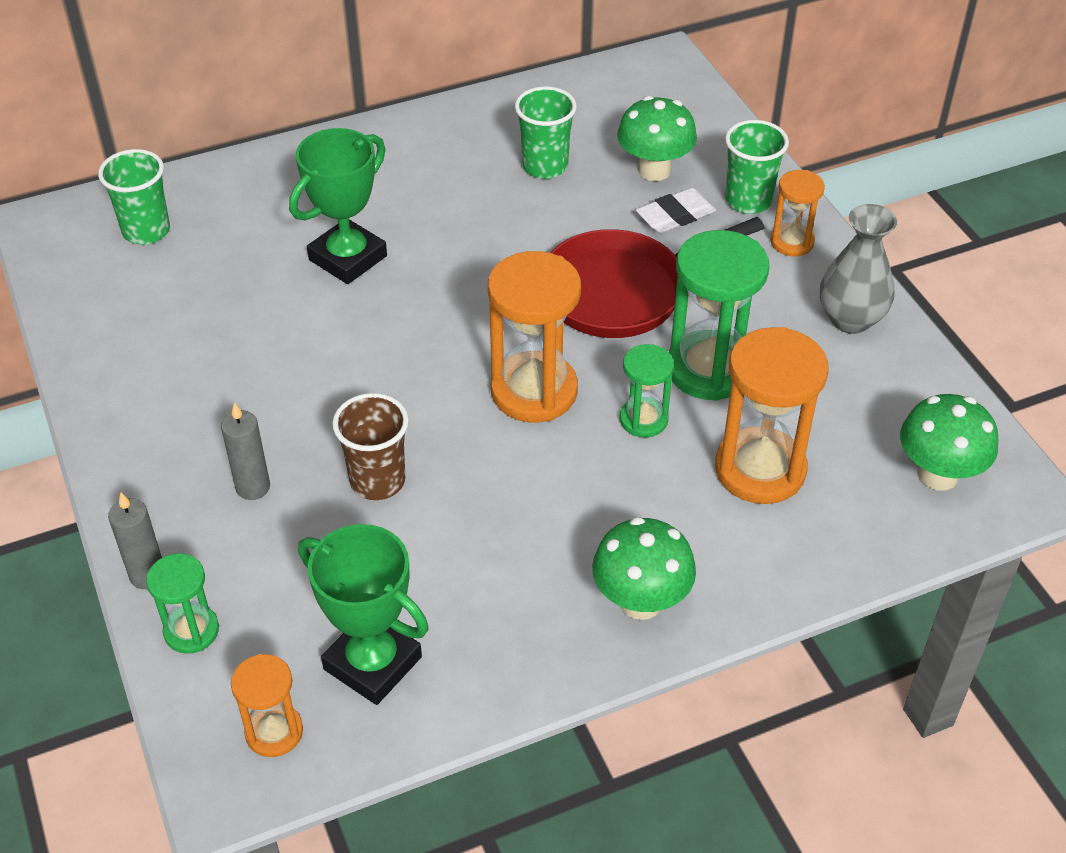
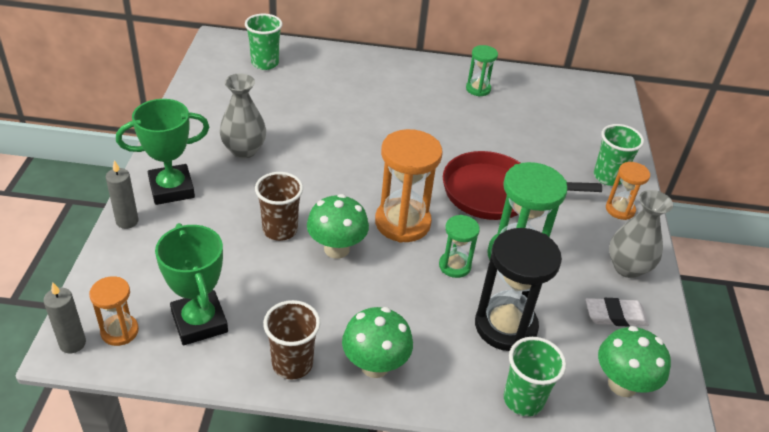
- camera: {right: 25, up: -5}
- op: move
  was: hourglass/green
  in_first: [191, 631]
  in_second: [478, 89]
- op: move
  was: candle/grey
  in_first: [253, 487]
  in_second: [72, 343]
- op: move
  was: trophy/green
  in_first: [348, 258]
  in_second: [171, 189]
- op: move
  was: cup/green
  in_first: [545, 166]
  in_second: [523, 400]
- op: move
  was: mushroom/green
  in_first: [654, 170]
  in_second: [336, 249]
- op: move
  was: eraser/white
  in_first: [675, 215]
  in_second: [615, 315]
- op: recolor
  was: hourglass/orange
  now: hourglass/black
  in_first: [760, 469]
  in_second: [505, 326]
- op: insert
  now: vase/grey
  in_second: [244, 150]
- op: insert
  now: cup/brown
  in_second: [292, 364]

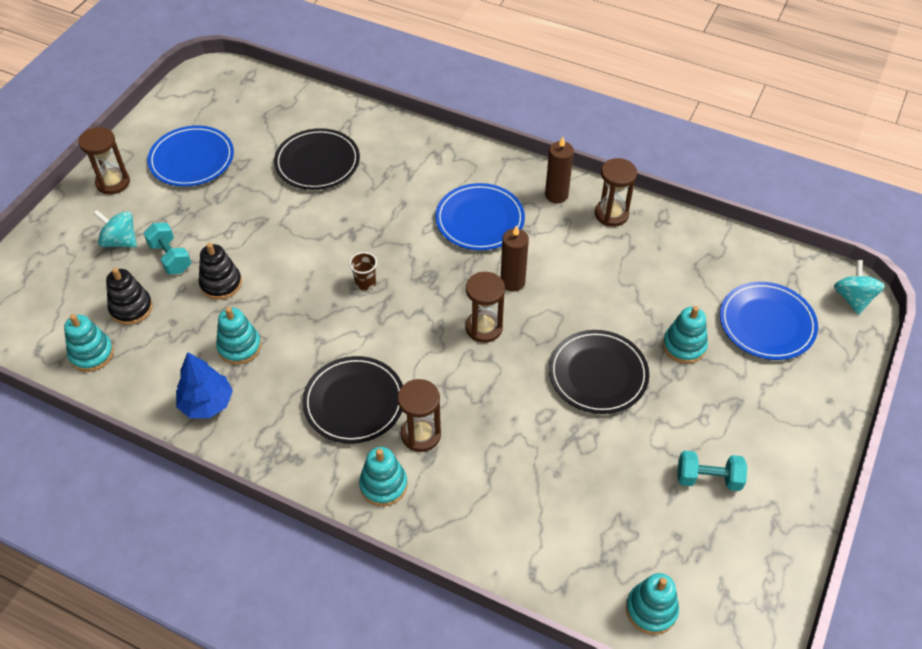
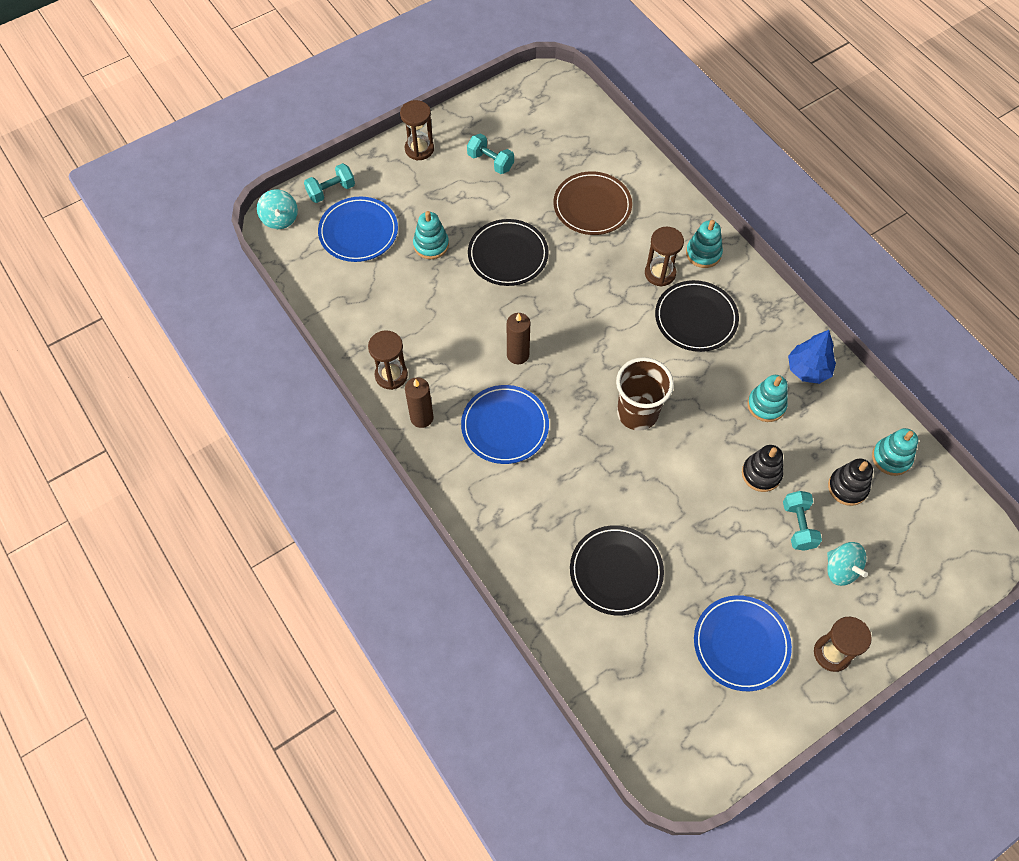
- camera: {right: -150, up: 10}
- op: resize
  was: cup/brown
  in_first: [365, 283]
  in_second: [637, 413]
  ratio: 2.14
- op: move
  was: hourglass/brown
  in_first: [484, 328]
  in_second: [419, 149]
- op: delete
  was: stacking toy/turquoise
  in_first: [651, 609]
- op: rotate
  was: spinning top/turquoise
  in_first: [853, 298]
  in_second: [280, 219]
  clockwise: -45
- op: insert
  now: dumbbell/turquoise
  in_second: [331, 191]
- op: insert
  now: plate/brown
  in_second: [592, 206]

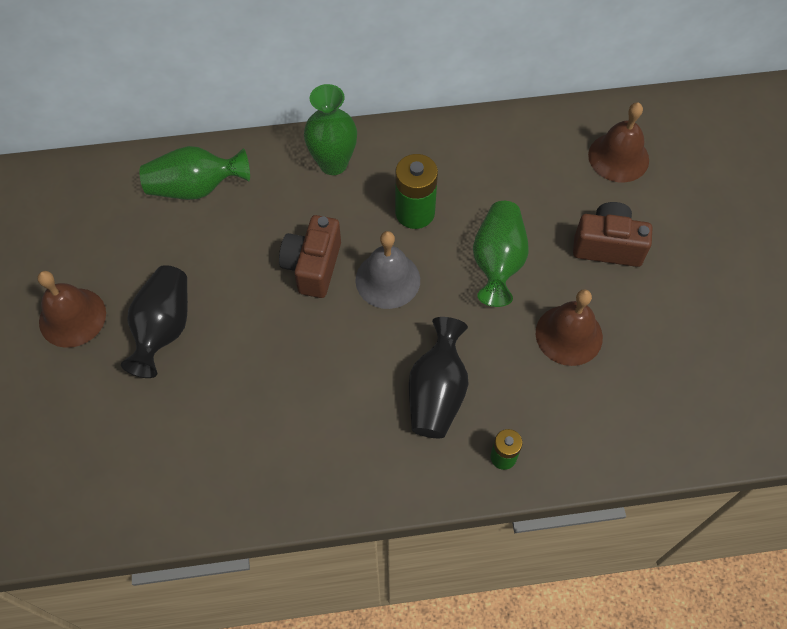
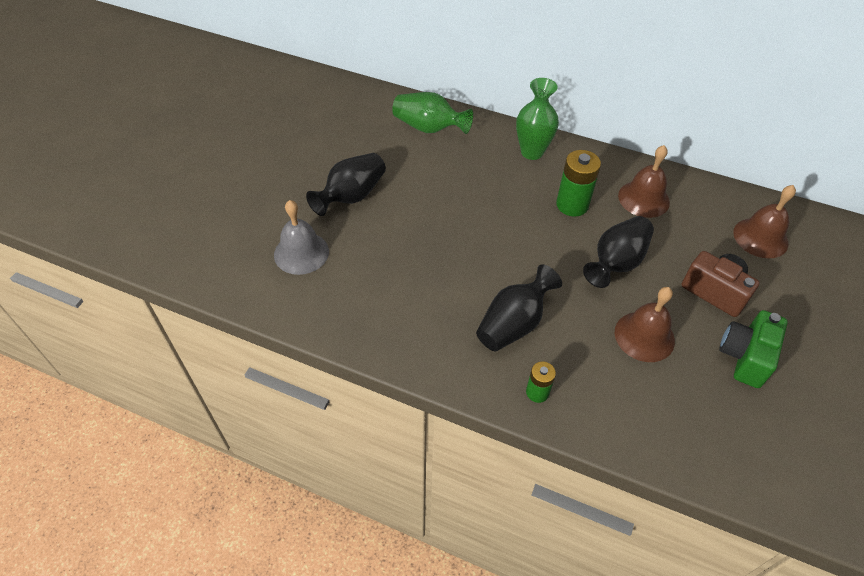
- camera: {right: 30, up: -10}
- op: move
  was: bell/brown
  in_first: [72, 317]
  in_second: [643, 199]
- op: delete
  was: camera/brown
  in_first: [313, 266]
- op: move
  was: bell/grey
  in_first: [387, 280]
  in_second: [301, 253]
- op: recolor
  was: vase/green
  now: vase/black
  in_first: [497, 262]
  in_second: [616, 263]
- op: insert
  now: camera/green
  in_second: [745, 357]

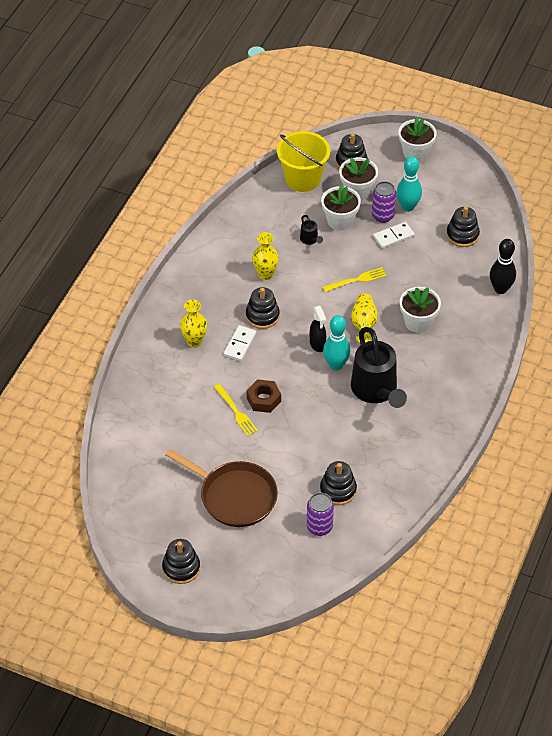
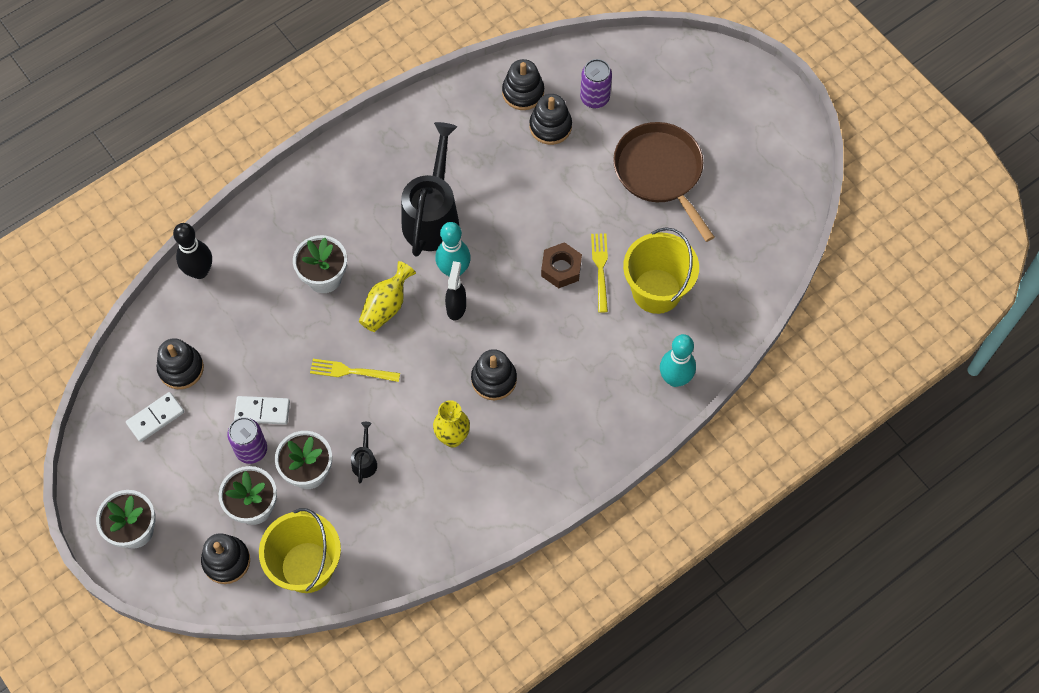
- camera: {right: -150, up: 15}
- op: move
  was: stacking toy/black
  in_first: [181, 568]
  in_second: [523, 92]
- op: delete
  was: vase/yellow
  in_first: [194, 341]
- op: move
  was: domino/white
  in_first: [240, 344]
  in_second: [155, 418]
- op: move
  was: bowling pin/turquoise
  in_first: [408, 207]
  in_second: [675, 378]
- op: insert
  now: bucket/yellow
  in_second: [656, 291]

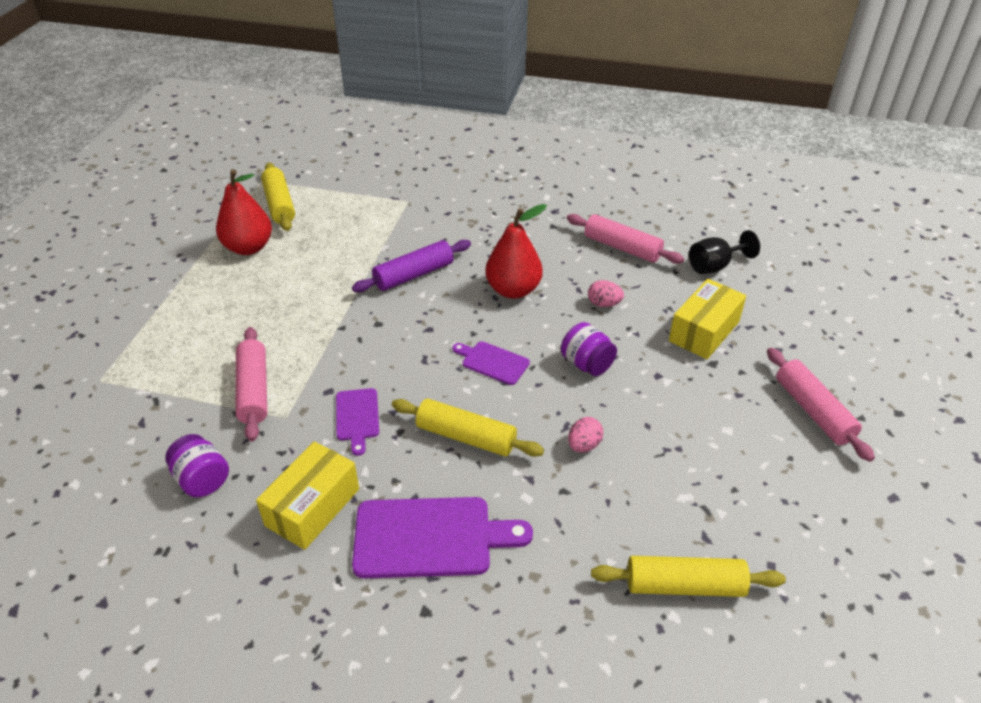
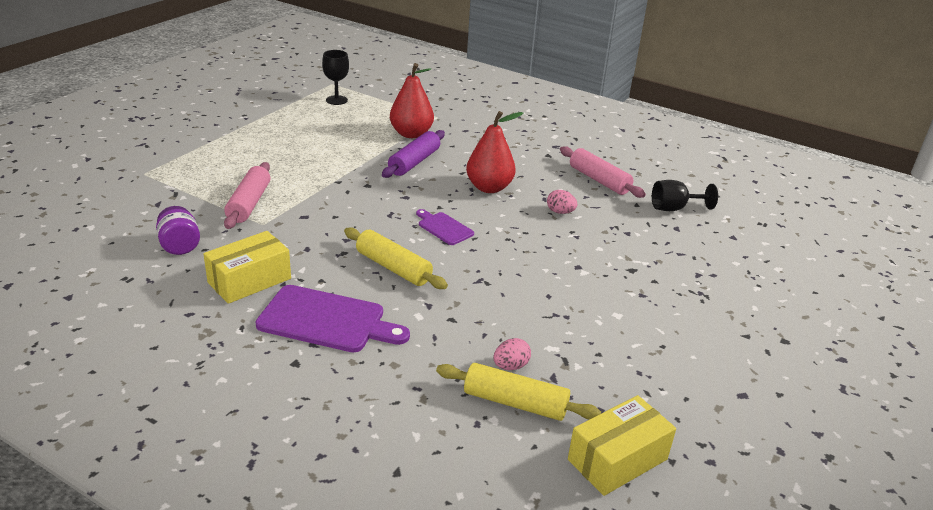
- camera: {right: 15, up: -10}
- op: move
  was: pear/red
  in_first: [249, 247]
  in_second: [411, 134]
- op: replace
  was: rolling pin/yellow
  now: goblet/black
  in_first: [279, 204]
  in_second: [336, 100]
- op: delete
  was: cutting board/purple
  in_first: [357, 417]
- op: rotate
  was: rolling pin/purple
  in_first: [414, 275]
  in_second: [414, 162]
  clockwise: -45
- op: delete
  was: jar/purple
  in_first: [587, 364]
- op: move
  was: egg/pink
  in_first: [583, 445]
  in_second: [510, 366]
- op: move
  was: box/yellow
  in_first: [704, 331]
  in_second: [617, 459]
- op: delete
  was: rolling pin/pink
  in_first: [813, 411]

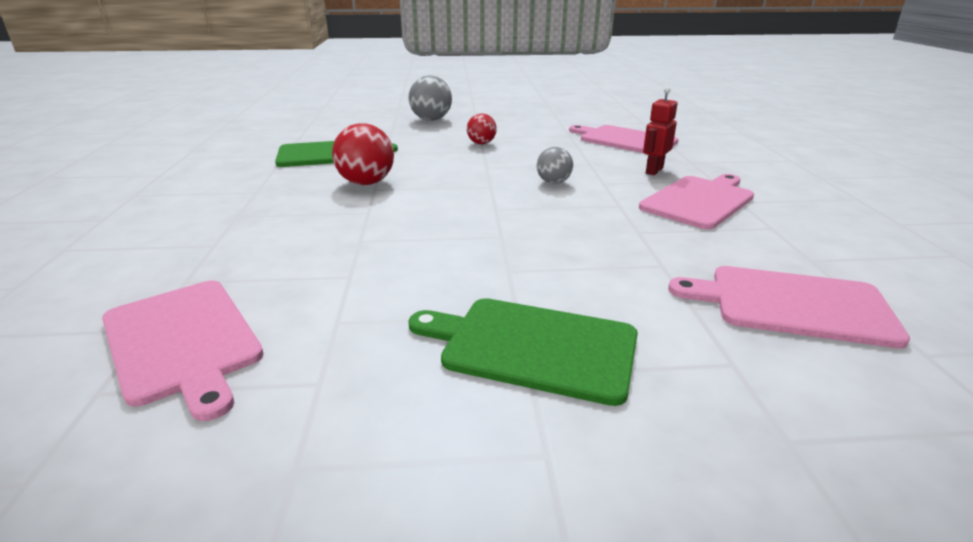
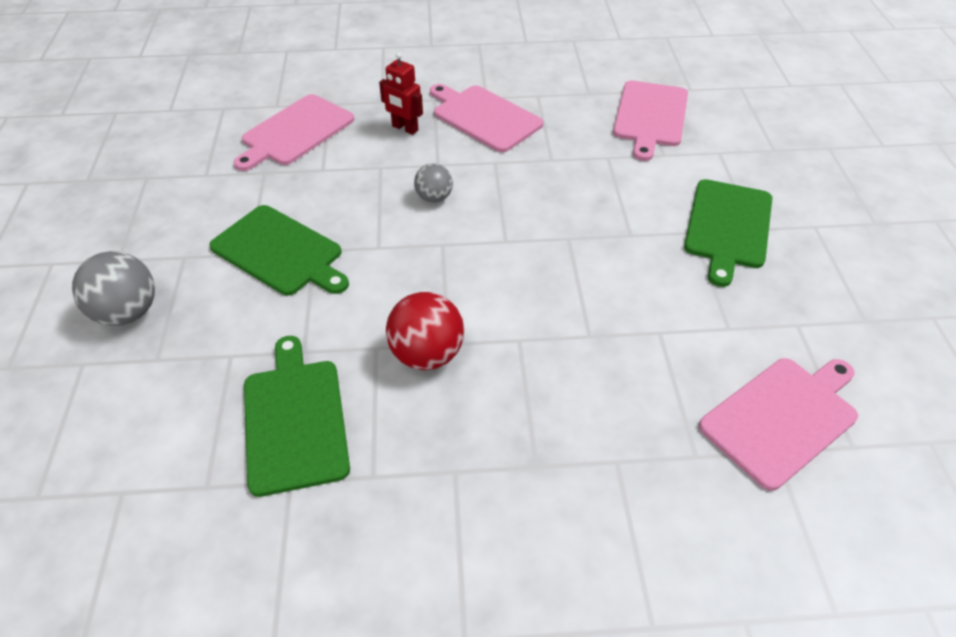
- camera: {right: -90, up: 20}
- op: replace
  was: ball/red
  now: cutting board/green
  in_first: [481, 143]
  in_second: [280, 252]

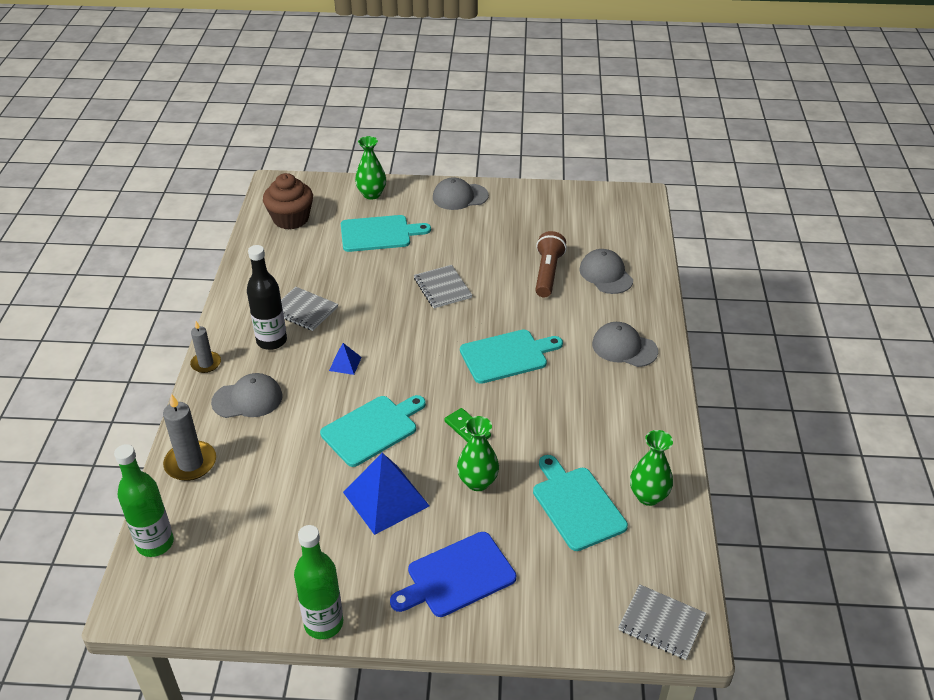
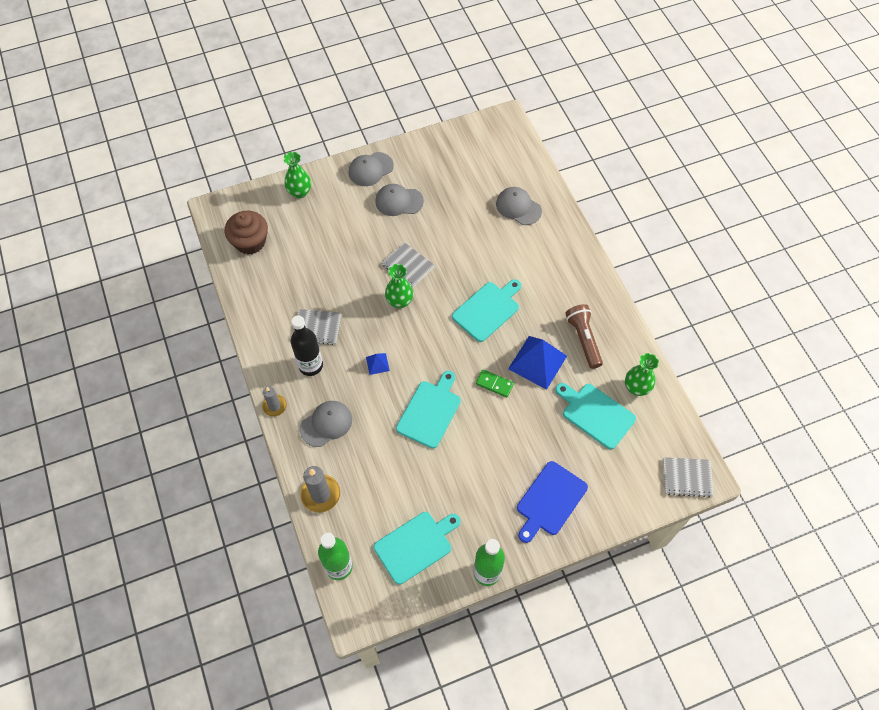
- camera: {right: -25, up: 20}
- op: move
  was: cutting board/turquoise
  in_first: [379, 234]
  in_second: [416, 545]
- op: move
  was: pyramid/blue
  in_first: [386, 499]
  in_second: [537, 362]
- op: move
  was: vase/green
  in_first: [477, 482]
  in_second: [399, 301]
- op: move
  was: flashlight/brown
  in_first: [547, 273]
  in_second: [583, 339]
- op: move
  was: cap/grey
  in_first: [624, 347]
  in_second: [399, 201]

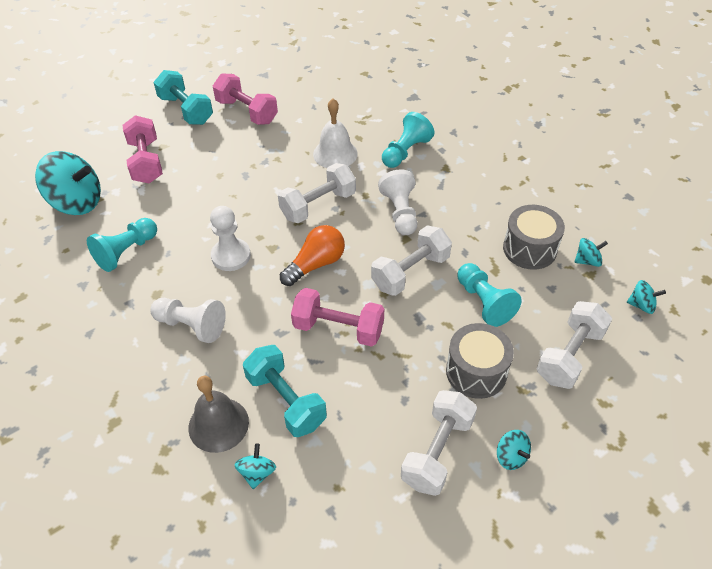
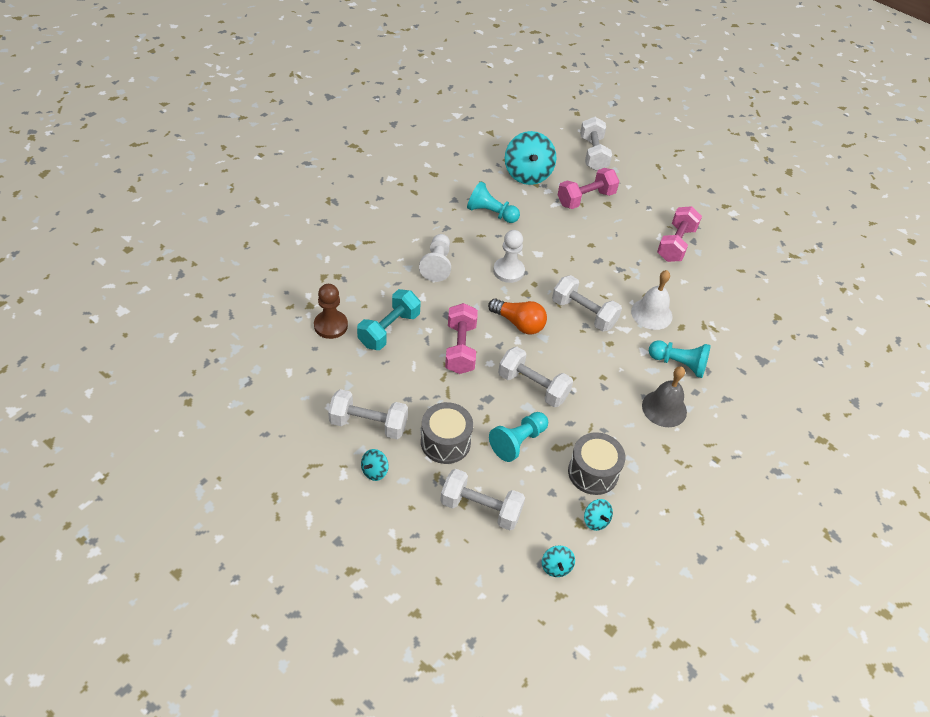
- camera: {right: 70, up: 0}
- op: delete
  was: dumbbell/turquoise
  in_first: [186, 110]
- op: move
  was: bell/grey
  in_first: [218, 424]
  in_second: [664, 408]
- op: replace
  was: spinning top/turquoise
  now: pawn/brown
  in_first: [257, 473]
  in_second: [331, 325]
- op: delete
  was: pawn/white
  in_first: [400, 212]
- op: insert
  now: dumbbell/white
  in_second: [593, 154]

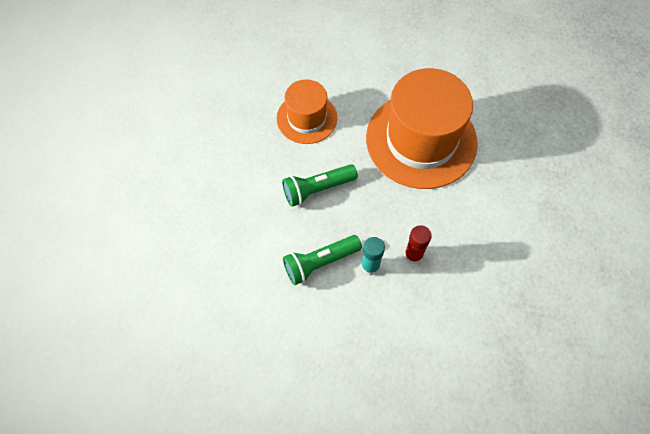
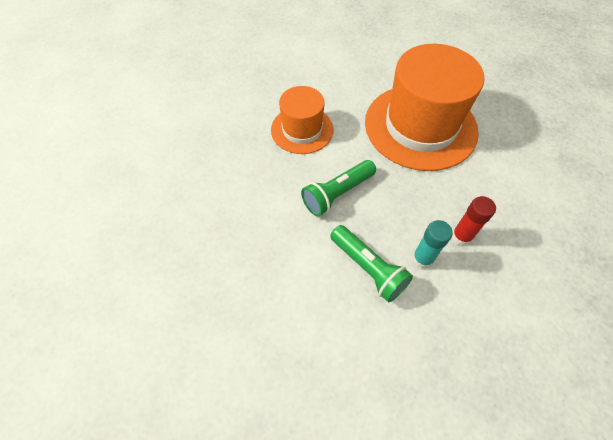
- camera: {right: -15, up: -5}
- op: rotate
  was: flashlight/green
  in_first: [320, 262]
  in_second: [368, 268]
  clockwise: -90

